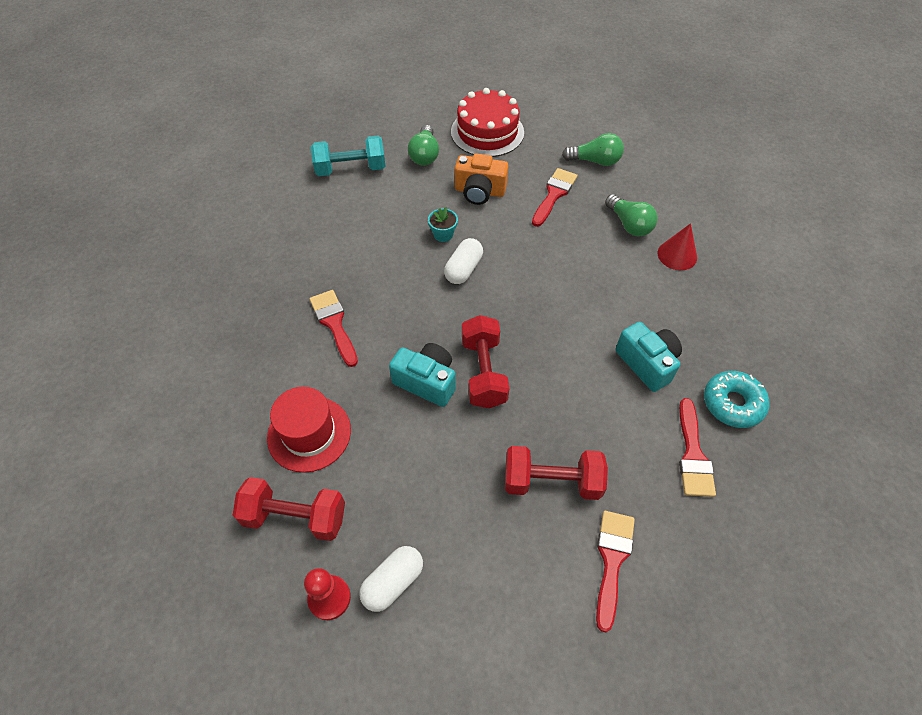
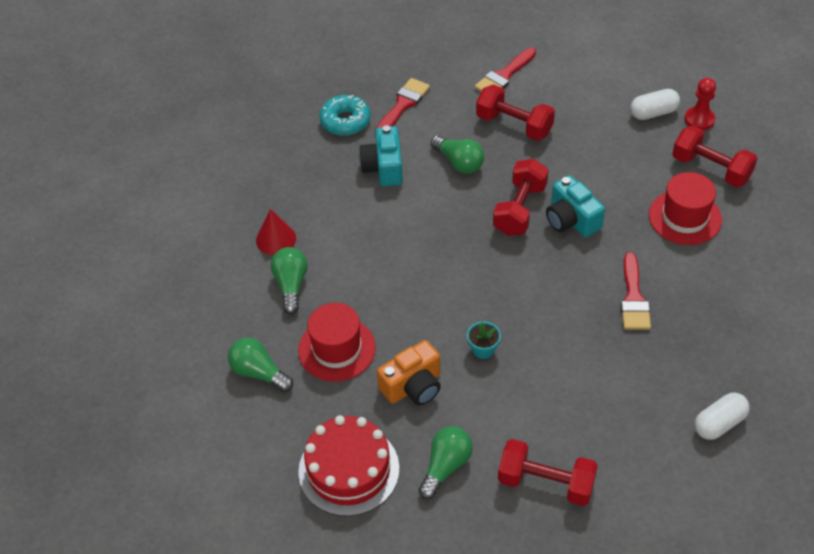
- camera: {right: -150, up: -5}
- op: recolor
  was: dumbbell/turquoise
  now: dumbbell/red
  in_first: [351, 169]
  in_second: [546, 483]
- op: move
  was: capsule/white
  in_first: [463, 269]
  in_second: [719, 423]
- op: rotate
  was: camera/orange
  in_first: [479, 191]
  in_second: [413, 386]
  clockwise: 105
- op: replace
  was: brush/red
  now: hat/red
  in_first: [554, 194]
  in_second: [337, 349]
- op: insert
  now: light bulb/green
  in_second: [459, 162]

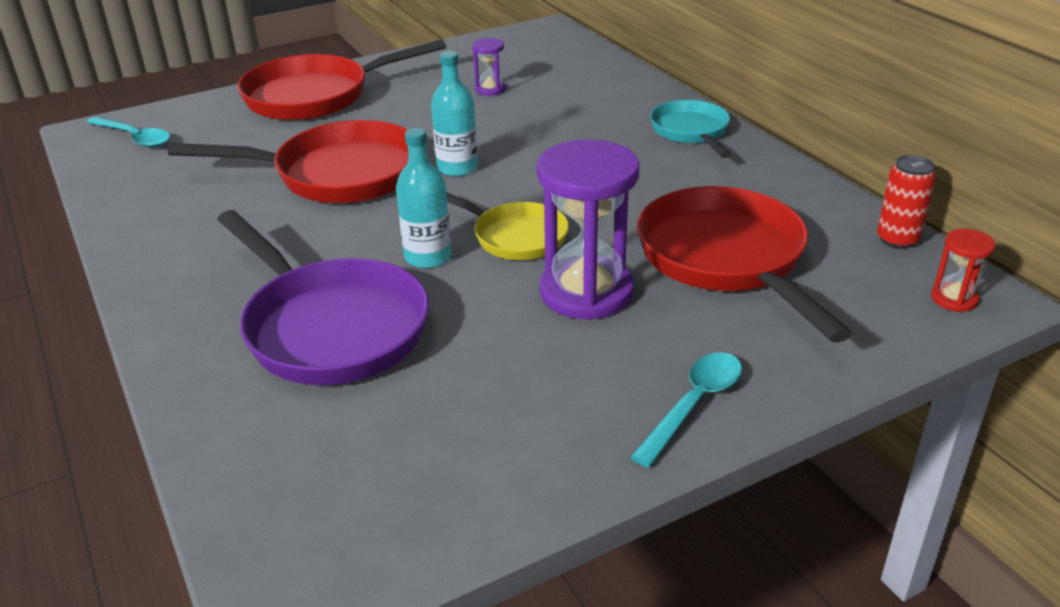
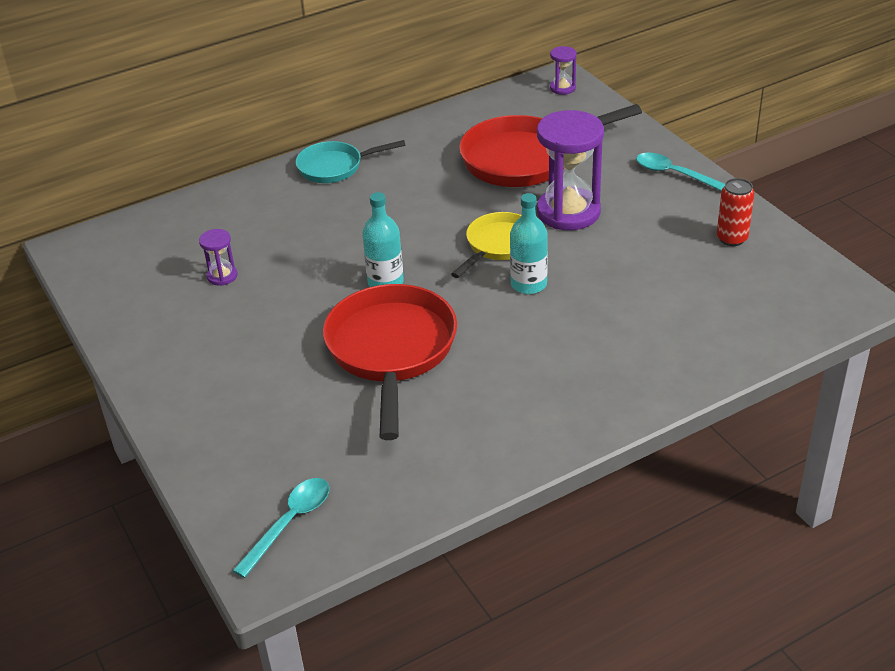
- camera: {right: -90, up: 5}
- op: delete
  was: pan/purple
  in_first: [330, 327]
- op: delete
  was: pan/red
  in_first: [316, 96]
- op: move
  was: can/red
  in_first: [897, 240]
  in_second: [732, 238]
- op: recolor
  was: hourglass/red
  now: hourglass/purple
  in_first: [954, 299]
  in_second: [562, 88]

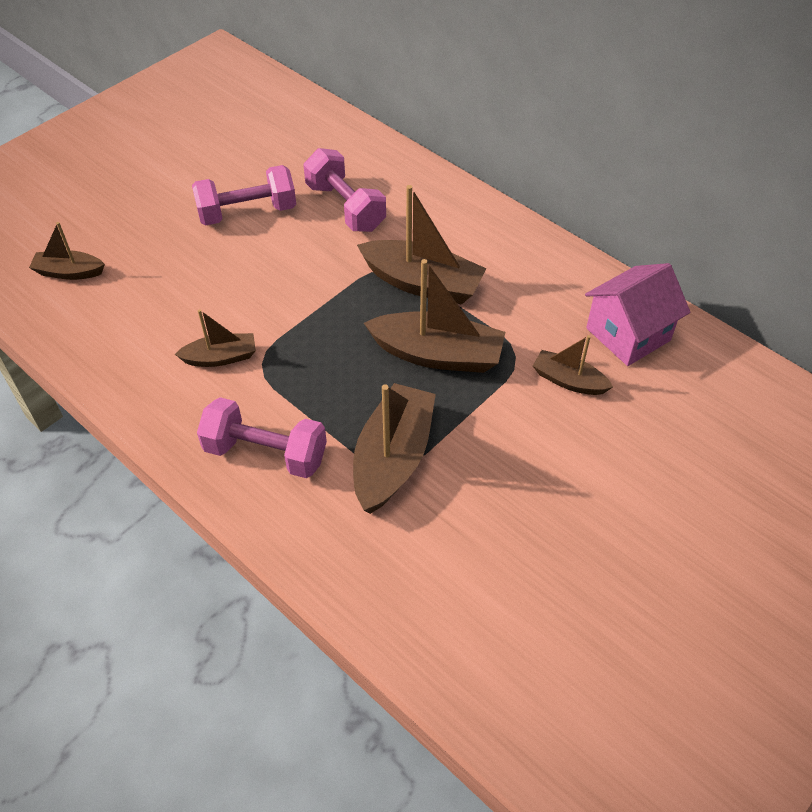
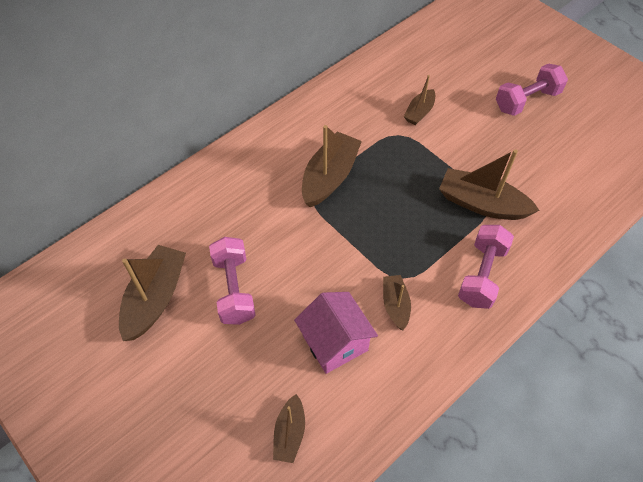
- camera: {right: -85, up: 5}
- op: move
  was: dumbbell/pink
  in_first: [345, 207]
  in_second: [527, 100]
- op: move
  was: boat/brown
  in_first: [437, 354]
  in_second: [155, 298]
- op: move
  was: house/pink
  in_first: [628, 334]
  in_second: [335, 342]

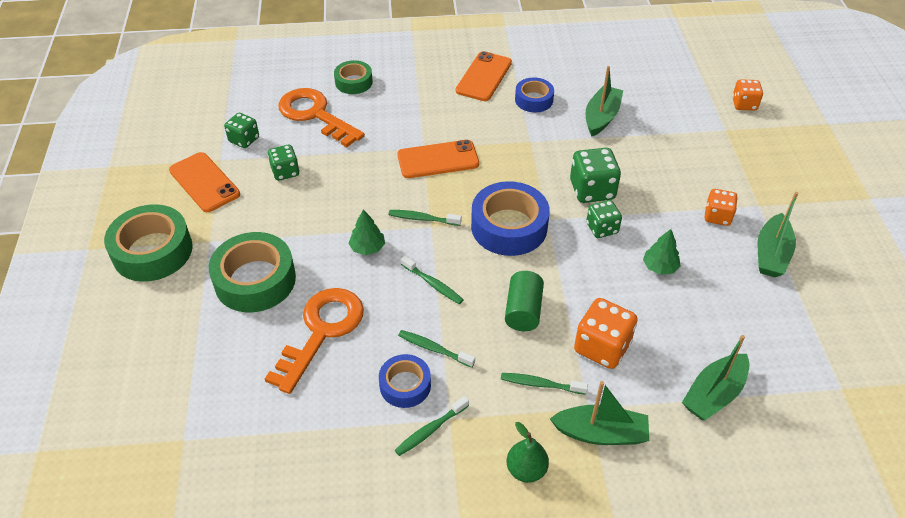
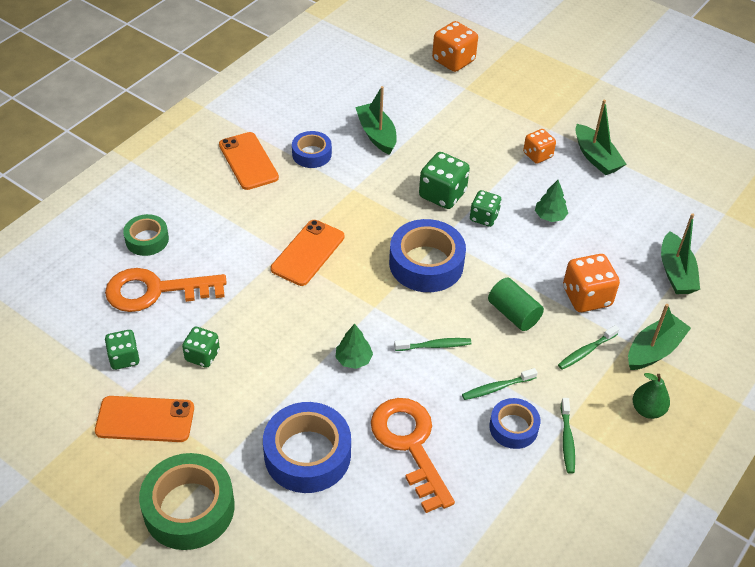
- camera: {right: -50, up: 0}
- op: recolor
  was: tape/green
  now: tape/blue
  in_first: [255, 280]
  in_second: [307, 454]
- op: delete
  was: toothbrush/green
  in_first: [422, 219]
- op: resize
  was: dice/orange
  in_first: [744, 104]
  in_second: [453, 60]
  ratio: 1.56

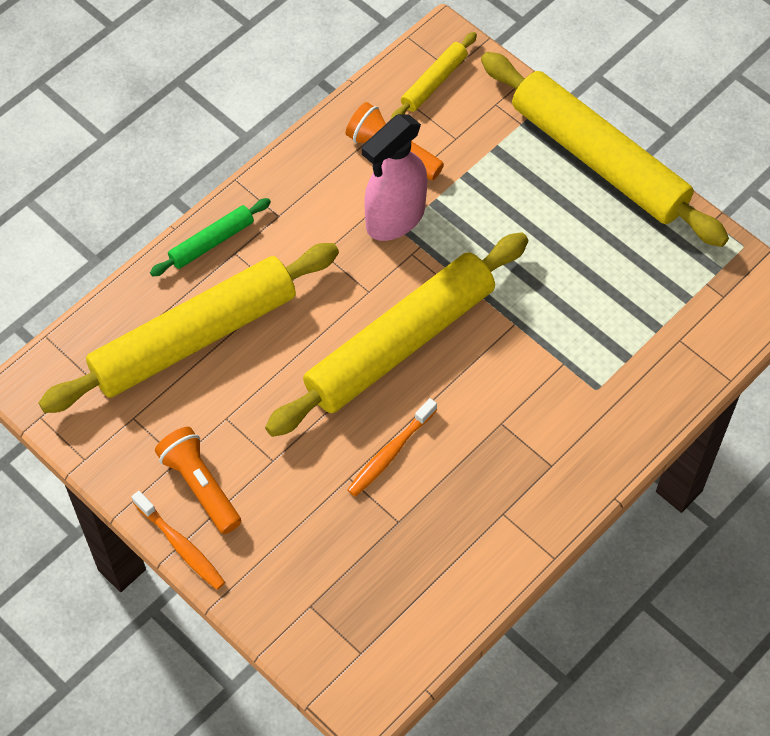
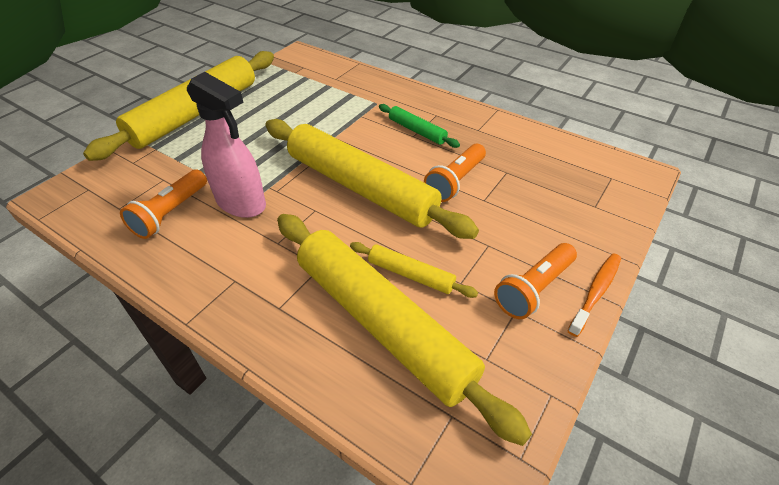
- camera: {right: -100, up: -15}
- op: move
  was: rolling pin/green
  in_first: [211, 242]
  in_second: [417, 131]
- op: replace
  was: toothbrush/orange
  now: flashlight/orange
  in_first: [390, 453]
  in_second: [455, 181]
- op: move
  was: rolling pin/yellow
  in_first: [434, 82]
  in_second: [410, 274]

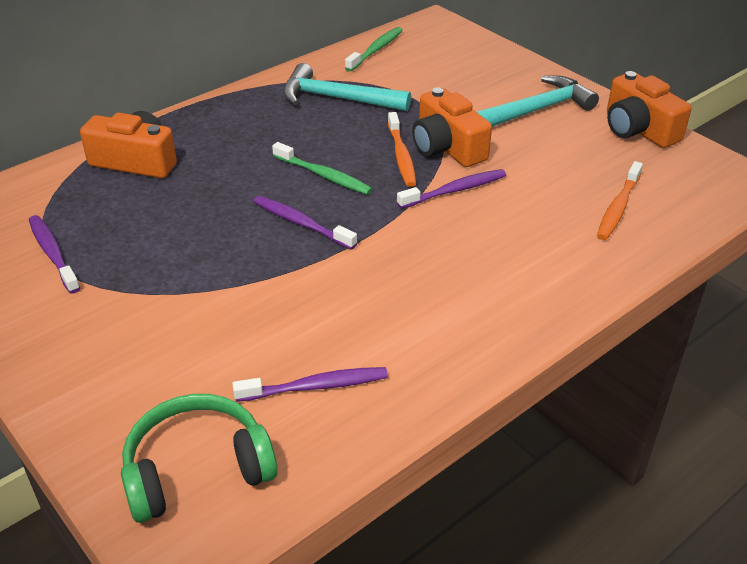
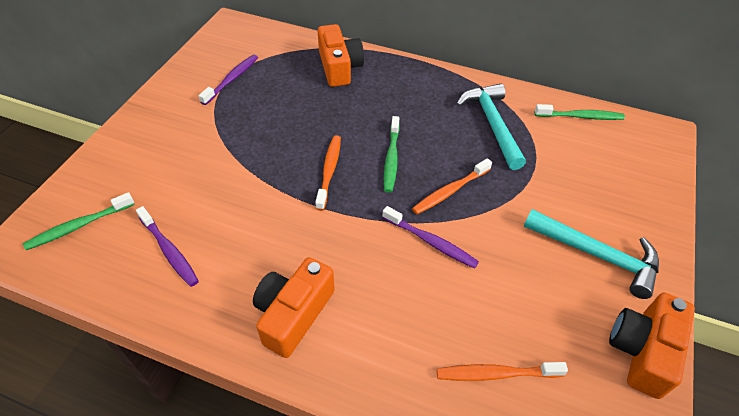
- camera: {right: 60, up: 10}
- op: replace
  was: headphones/green
  now: toothbrush/green
  in_first: [197, 470]
  in_second: [79, 226]
- op: recolor
  was: toothbrush/purple
  now: toothbrush/orange
  in_first: [301, 223]
  in_second: [329, 171]
- op: move
  was: camera/orange
  in_first: [447, 147]
  in_second: [293, 314]

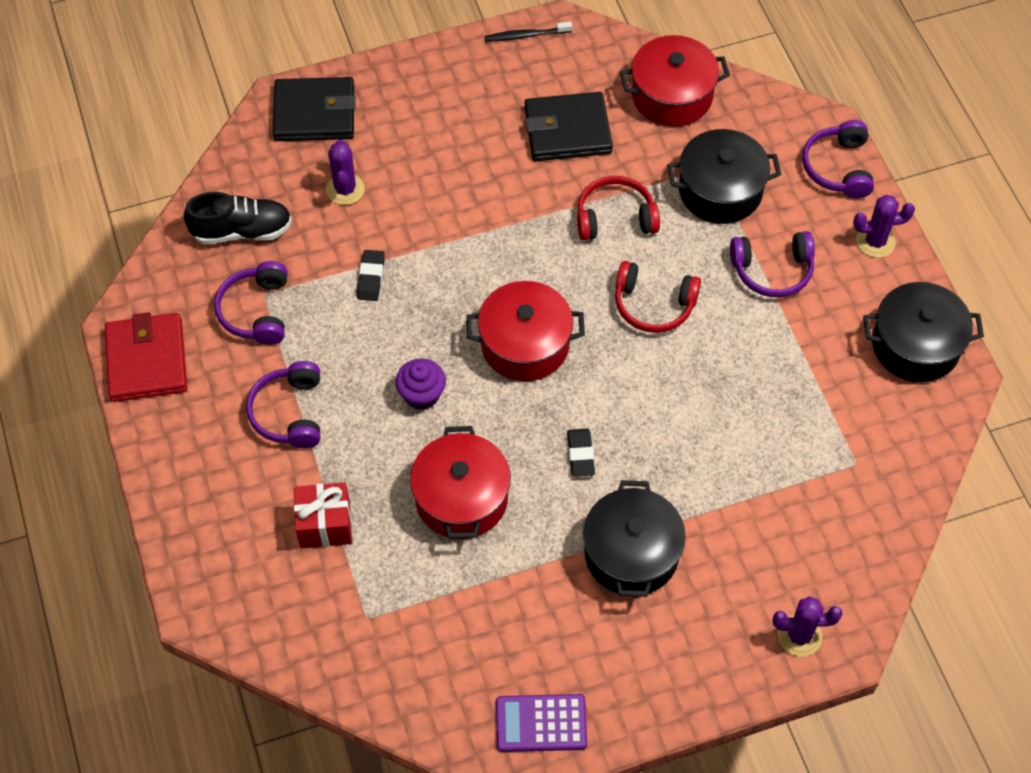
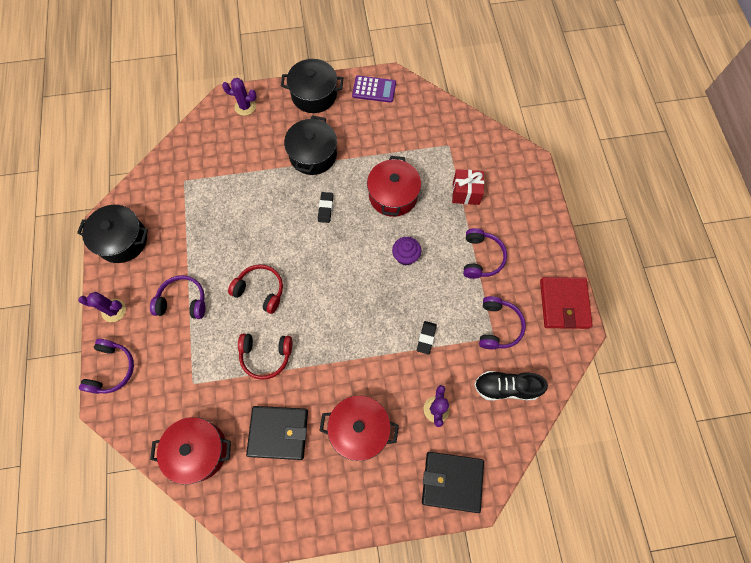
- camera: {right: -170, up: 10}
- op: move
  was: pot/red
  in_first: [525, 344]
  in_second: [359, 429]
- op: delete
  was: toothbrush/black
  in_first: [526, 35]
- op: move
  was: pot/black
  in_first: [720, 191]
  in_second: [314, 95]

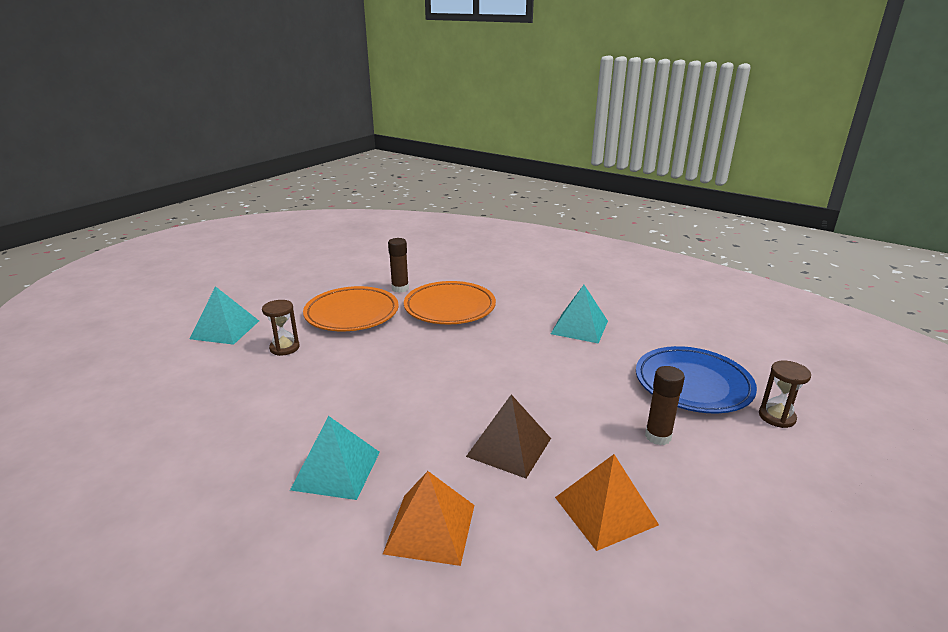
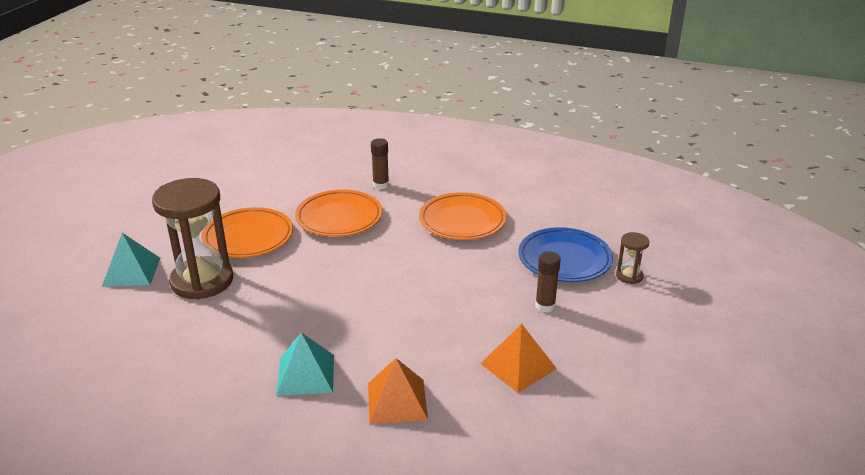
- camera: {right: -15, up: 5}
- op: resize
  was: hourglass/brown
  in_first: [284, 348]
  in_second: [202, 281]
  ratio: 2.28
- op: move
  was: glue stick/brown
  in_first: [400, 288]
  in_second: [380, 185]
- op: delete
  was: pyramid/brown
  in_first: [509, 447]
- op: replace
  was: pyramid/turquoise
  now: plate/orange
  in_first: [579, 327]
  in_second: [462, 221]

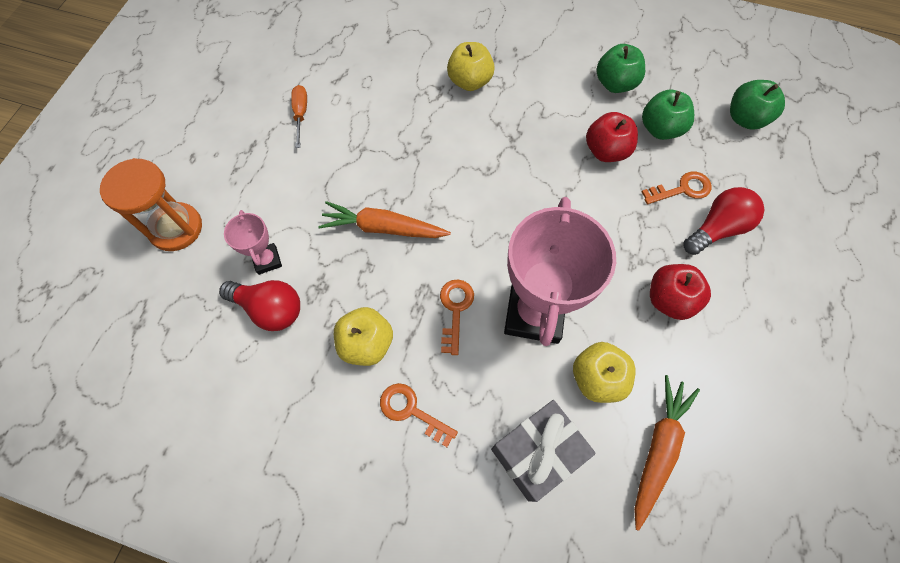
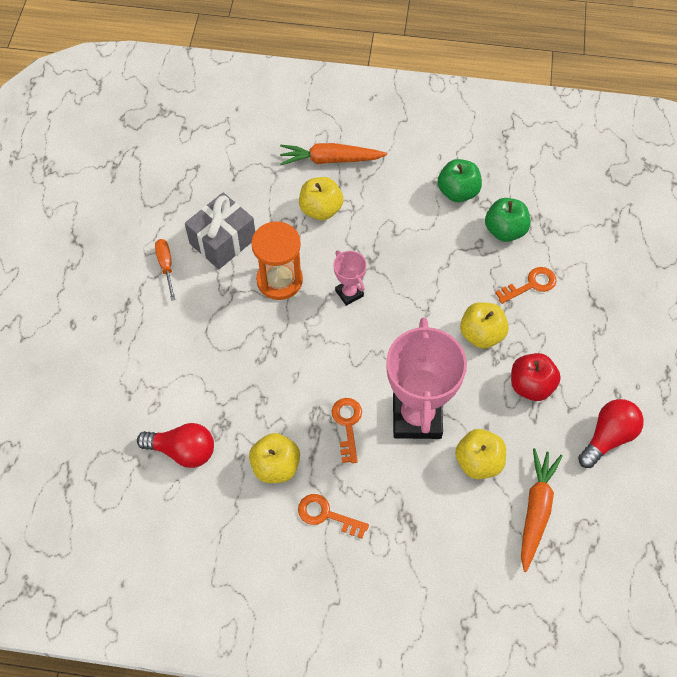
- camera: {right: -10, up: -5}
- op: move
  was: hourglass/orange
  in_first: [176, 228]
  in_second: [279, 280]
- op: move
  was: trophy/pink
  in_first: [267, 260]
  in_second: [349, 293]
- op: move
  was: carrot/orange
  in_first: [383, 228]
  in_second: [330, 160]
- op: move
  was: gift/grey
  in_first: [536, 453]
  in_second: [222, 241]
- op: delete
  was: apple/red
  in_first: [606, 151]
- op: move
  was: light bulb/red
  in_first: [716, 229]
  in_second: [608, 437]
- op: delete
  was: apple/green
  in_first: [745, 119]
- op: insert
  now: apple/yellow
  in_second: [481, 334]

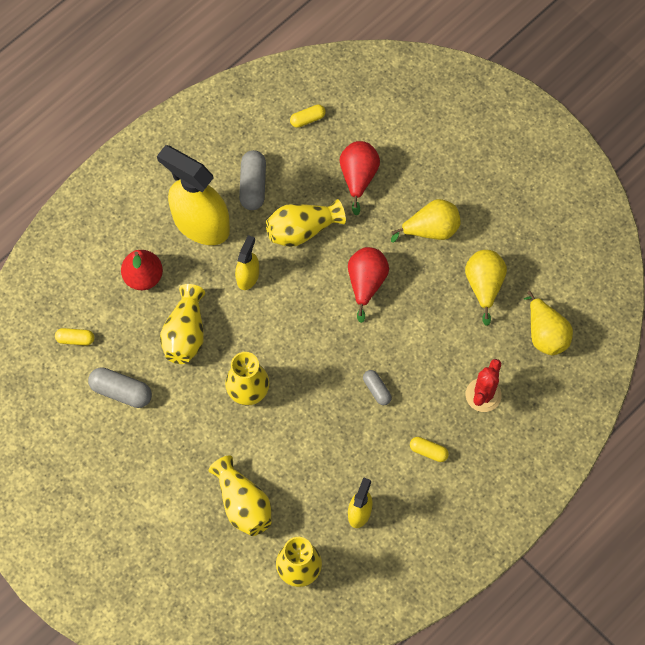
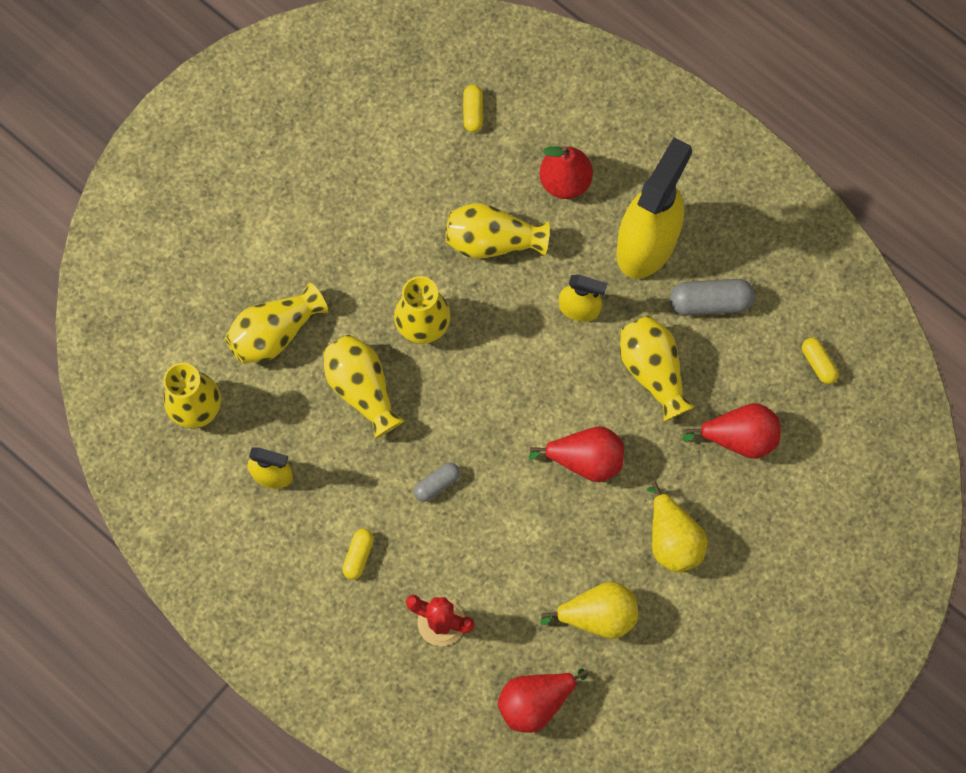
- camera: {right: 85, up: 5}
- op: delete
  was: capsule/grey
  in_first: [121, 391]
- op: recolor
  was: pear/yellow
  now: pear/red
  in_first: [545, 334]
  in_second: [535, 702]
- op: insert
  now: vase/yellow
  in_second: [362, 389]

